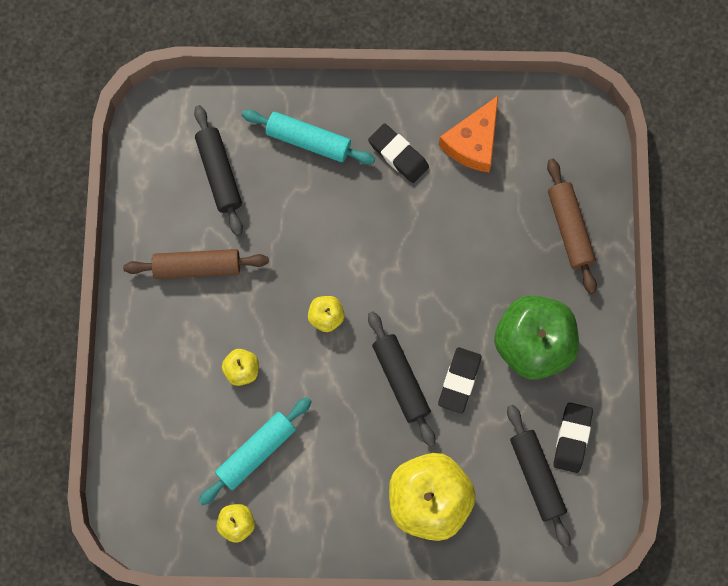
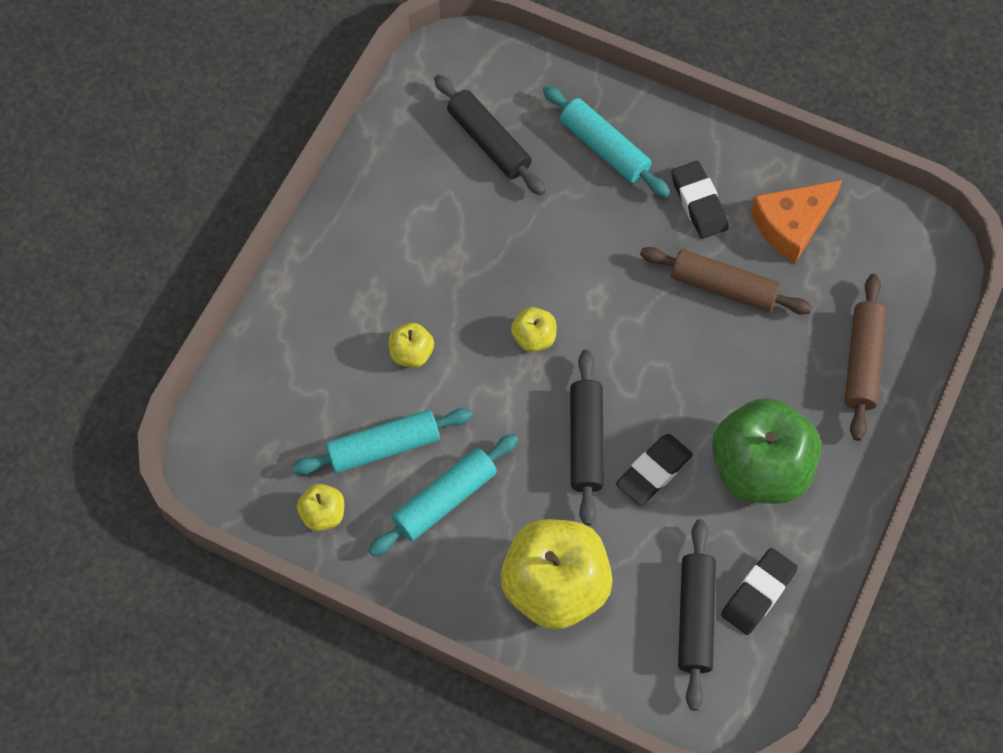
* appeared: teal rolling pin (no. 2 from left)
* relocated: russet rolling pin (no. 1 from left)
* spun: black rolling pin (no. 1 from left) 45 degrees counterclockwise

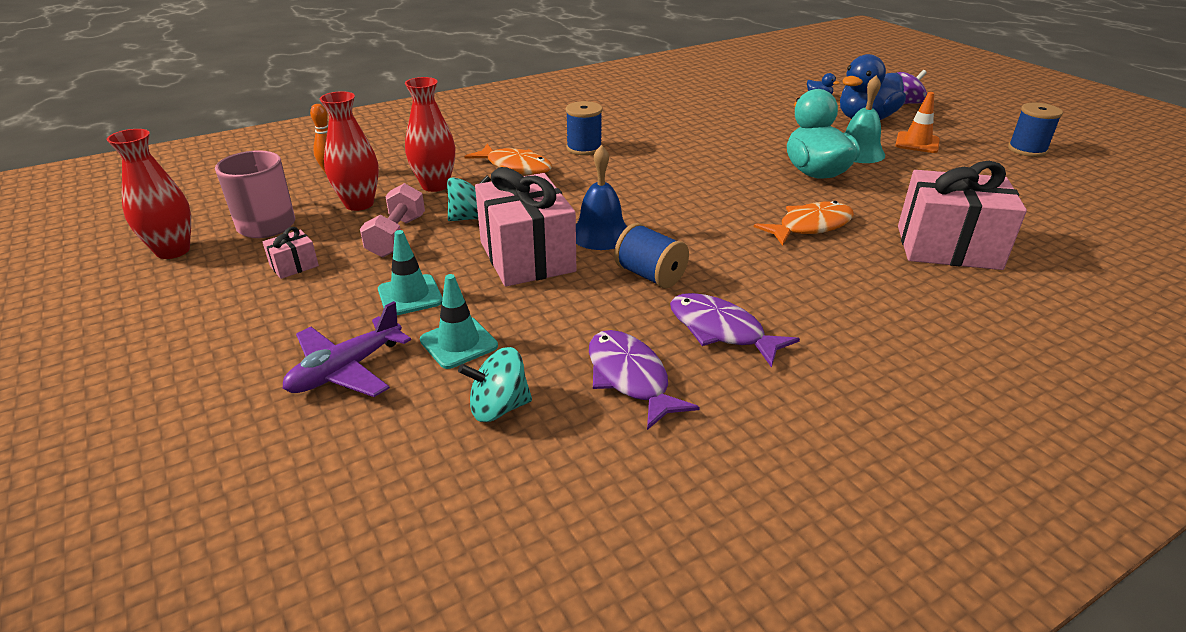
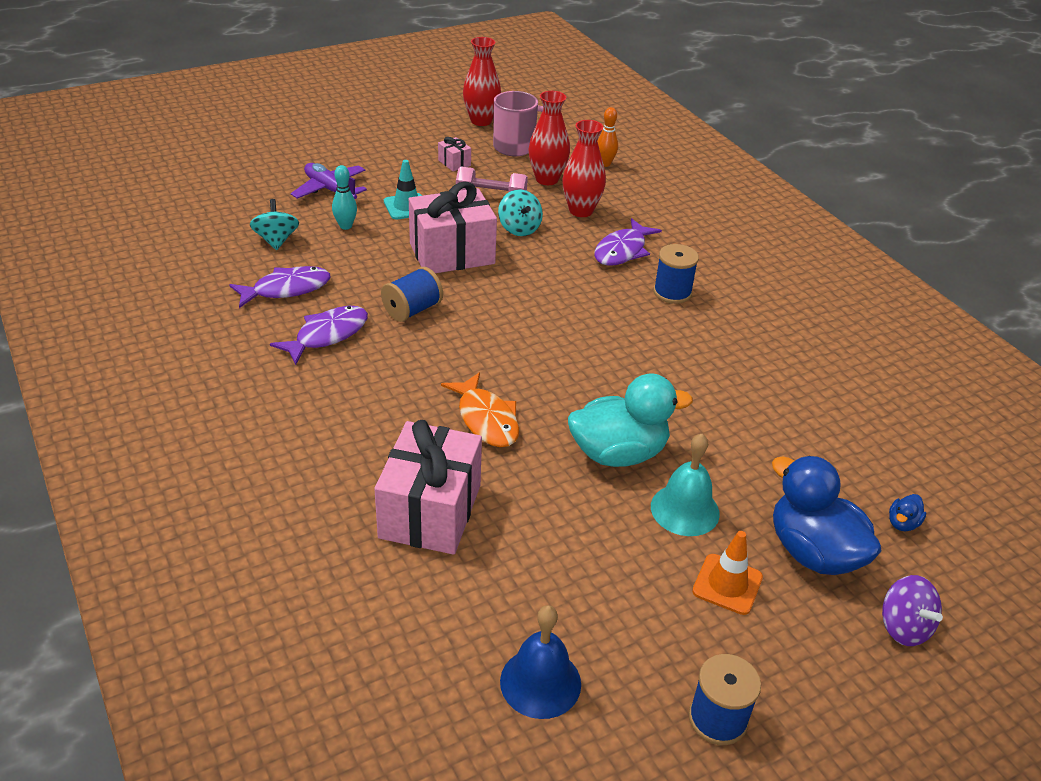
* relocated: royal blue hand bell
* exchanged: teal safety cone (no. 2 from left) to teal skittle
* colour: orange toy fish (no. 1 from left) to violet toy fish (no. 3 from left)

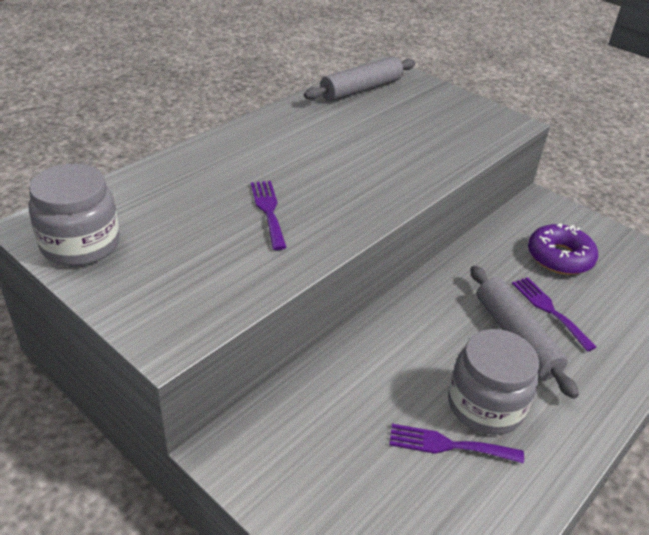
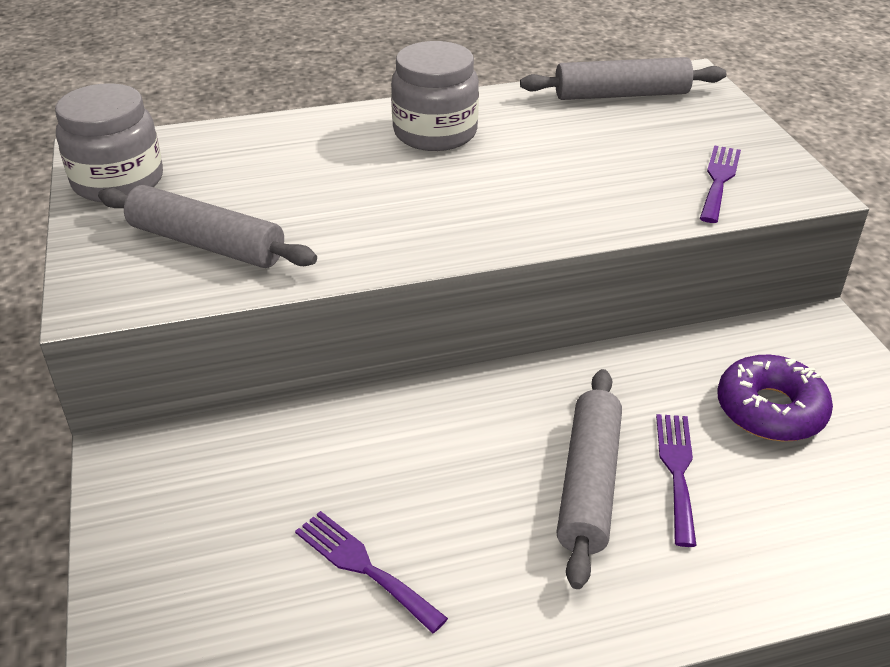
* appeared: gray rolling pin (no. 1 from left)
* relocated: violet fork (no. 1 from left in the first image) to violet fork (no. 3 from left)
* relocated: gray jar (no. 2 from left)

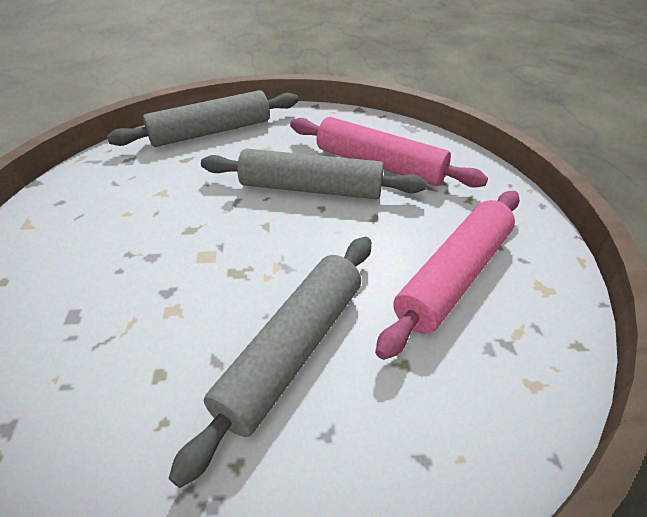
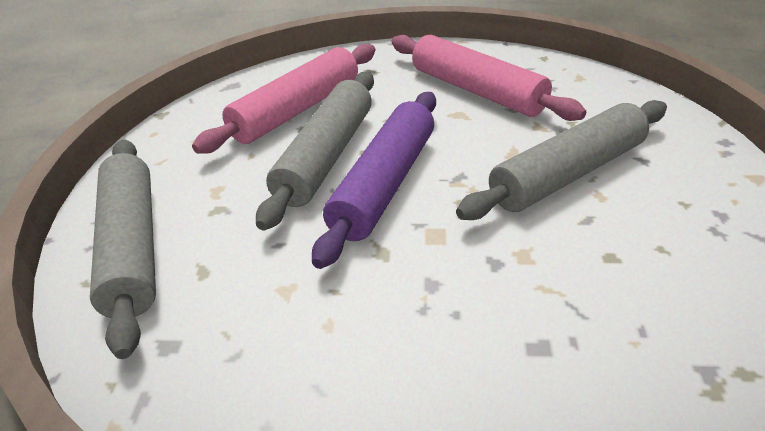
* appeared: violet rolling pin
* spun: gray rolling pin (no. 2 from left in the first image) 75 degrees counterclockwise

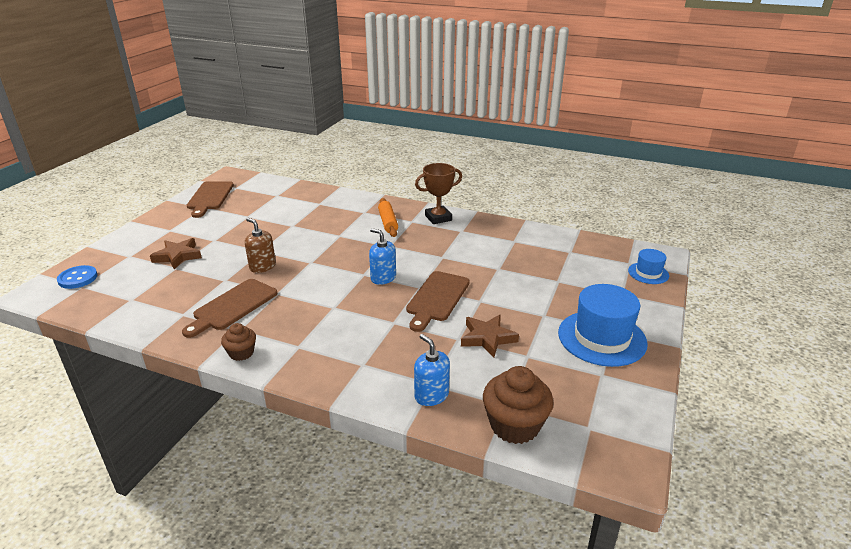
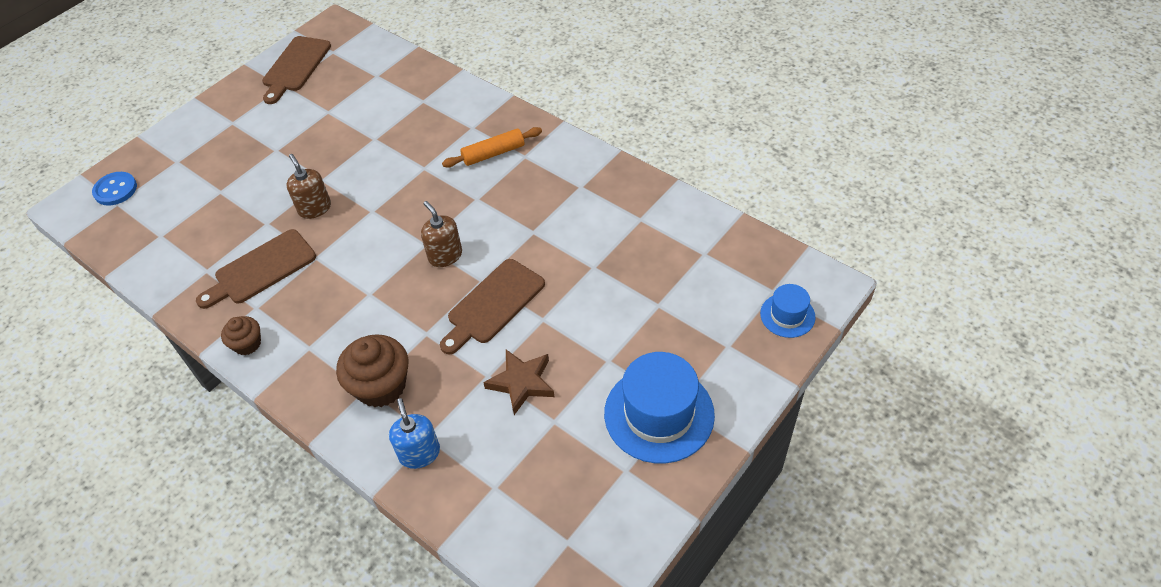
* missing: russet star shape (no. 1 from left)
* missing: russet prize cup
* relocated: russet cupcake (no. 2 from left)
* colour: royal blue soap dispenser (no. 1 from left) to russet soap dispenser (no. 2 from left)
* spun: orange rolling pin 60 degrees clockwise

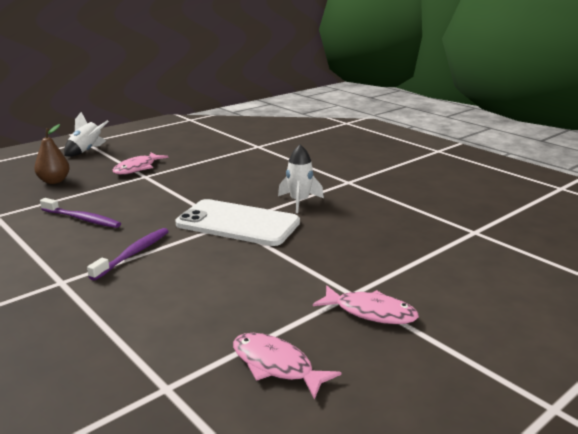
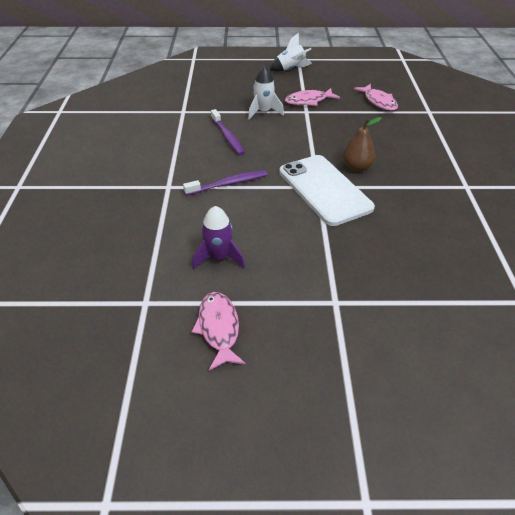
* appeared: violet rocket
* relocated: russet pear
* relocated: white rocket (no. 2 from left in the first image) to white rocket (no. 1 from left)
* relocated: rose-pink toy fish (no. 3 from left)

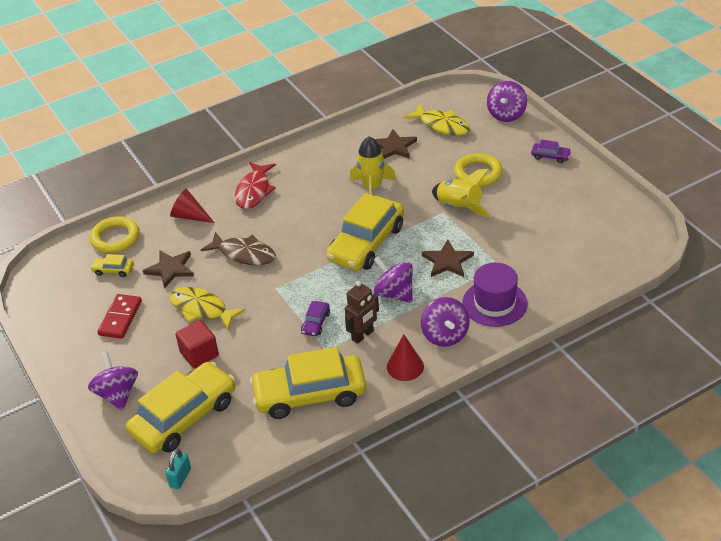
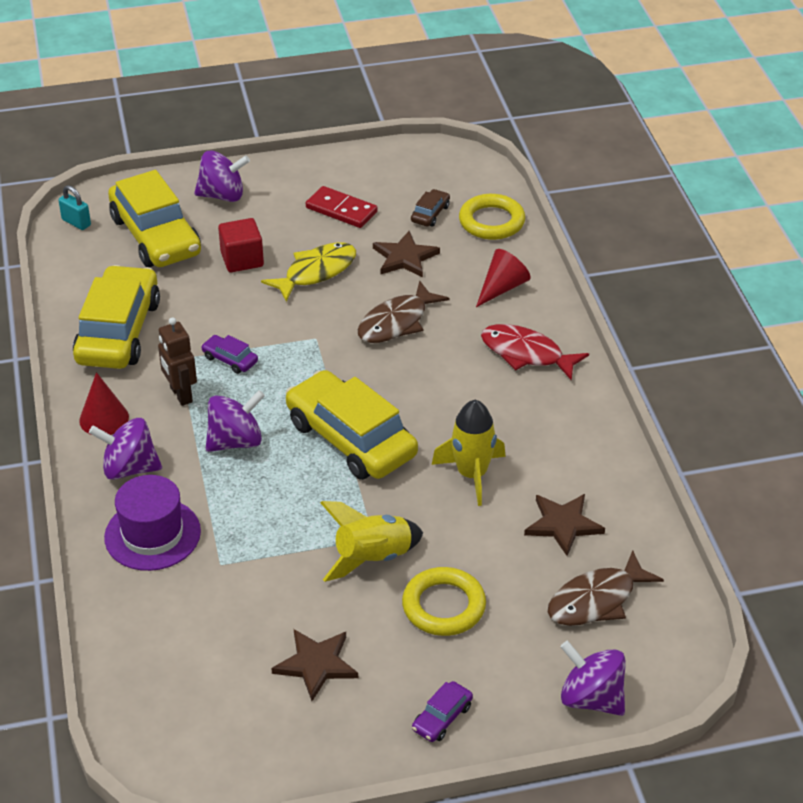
* relocated: russet star shape (no. 3 from left in the first image) to russet star shape (no. 1 from left)
* colour: bright yellow car (no. 1 from left) to russet car
* colour: bright yellow toy fish (no. 2 from left) to russet toy fish (no. 2 from left)

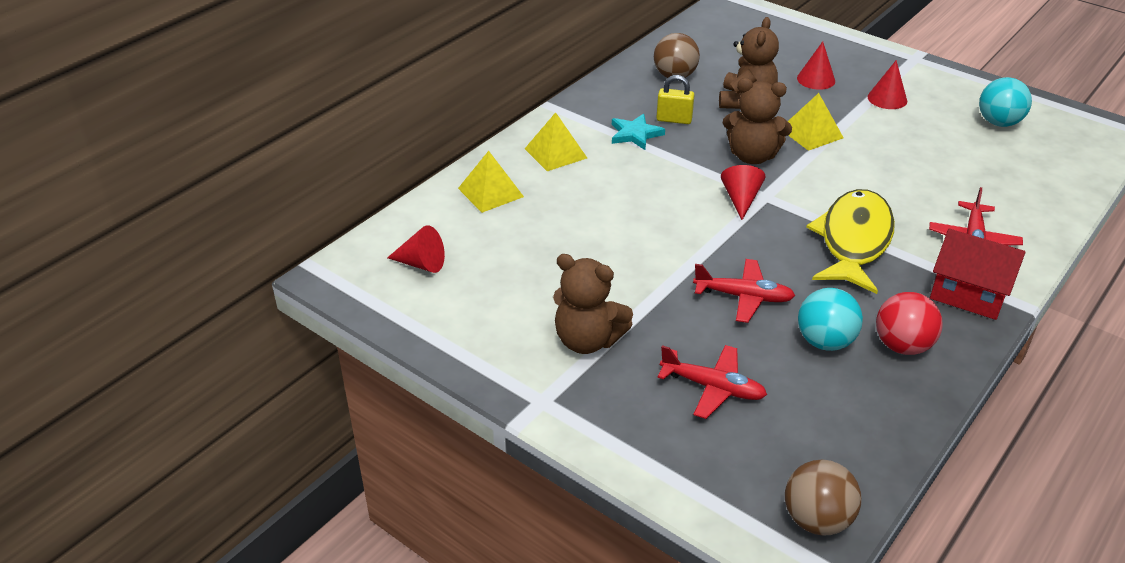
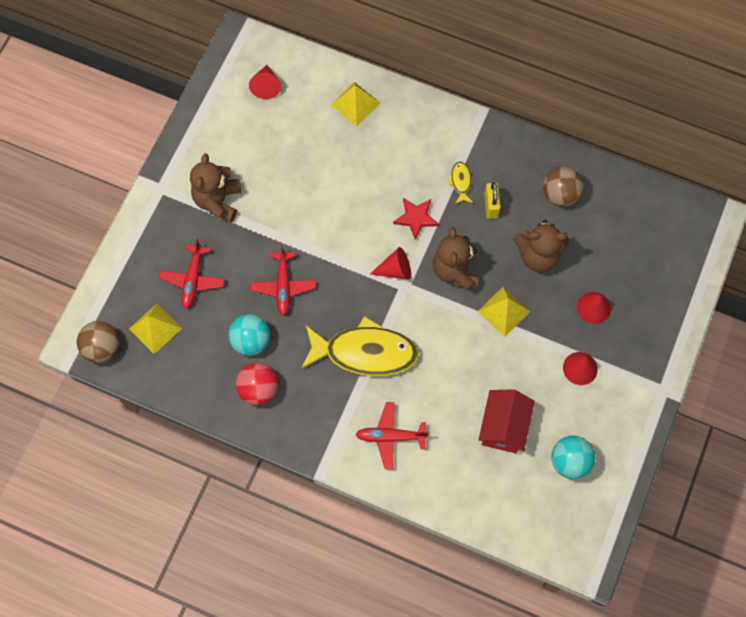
* appeared: crimson star shape
* relocated: bright yellow solid pyramid (no. 2 from left in the first image) to bright yellow solid pyramid (no. 1 from left)
* relocated: crimson house
* exchanged: teal star shape to bright yellow toy fish (no. 2 from left)

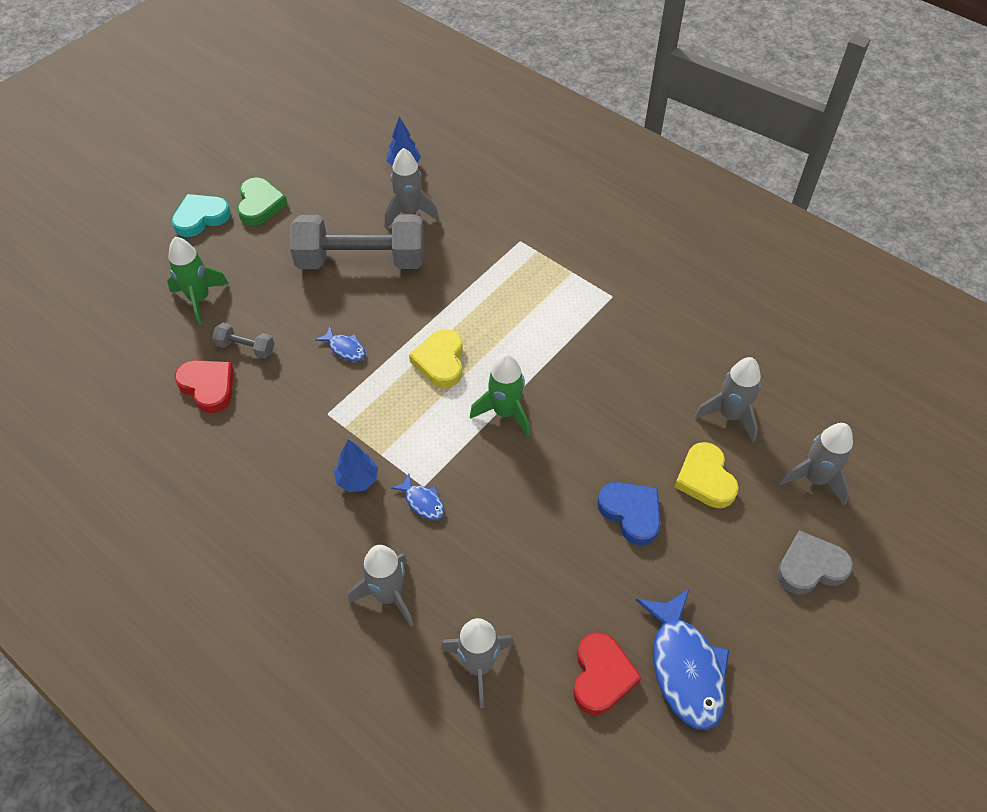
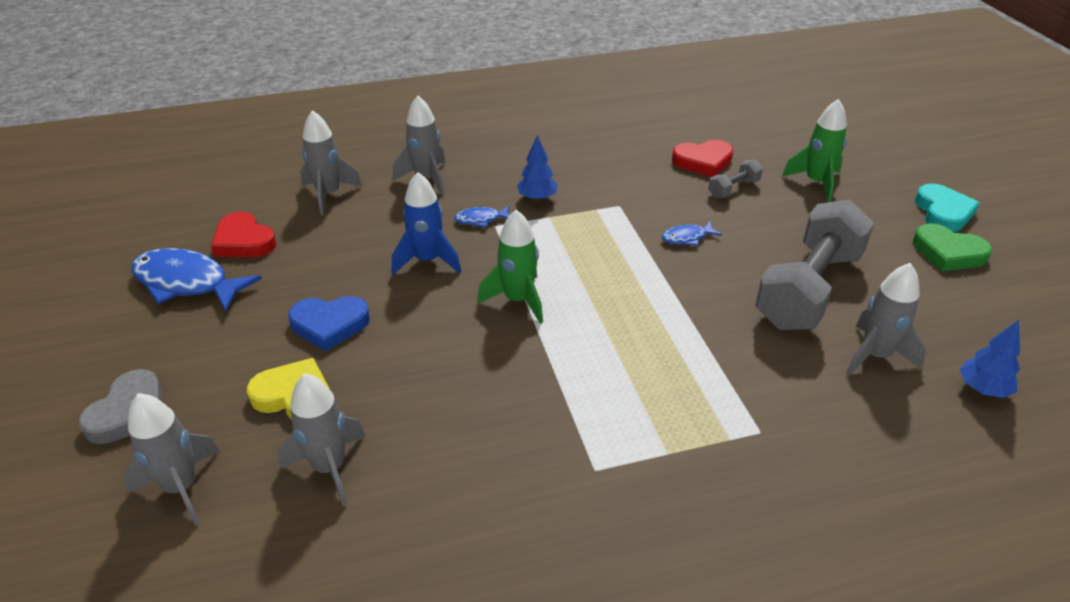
* missing: bright yellow heart (no. 1 from left)
* appeared: royal blue rocket

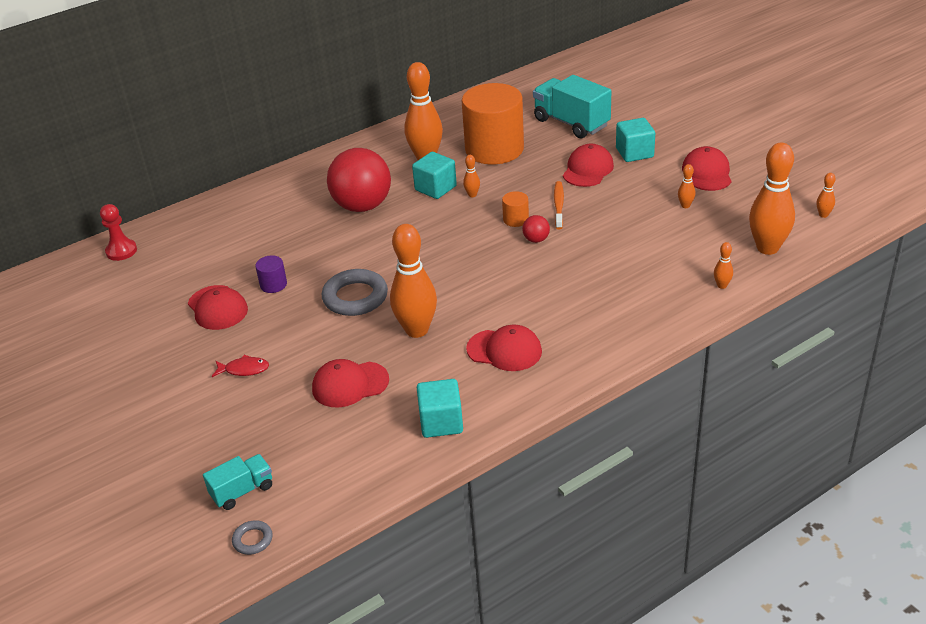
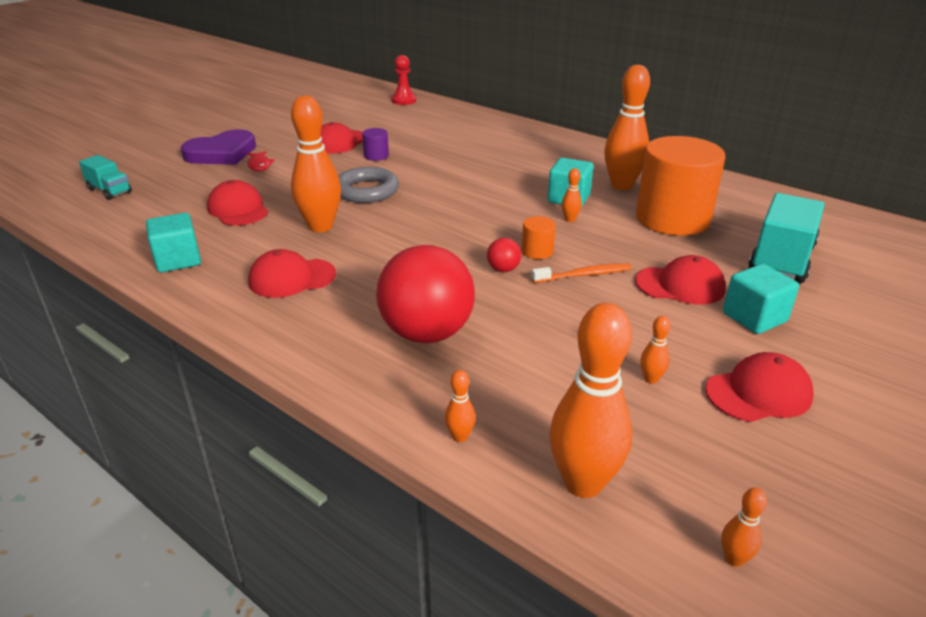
* missing: gray ring (no. 1 from left)
* appeared: violet heart
* relocated: crimson sphere (no. 1 from left)
* spun: crimson baseball cap (no. 3 from left in the first image) 75 degrees clockwise

